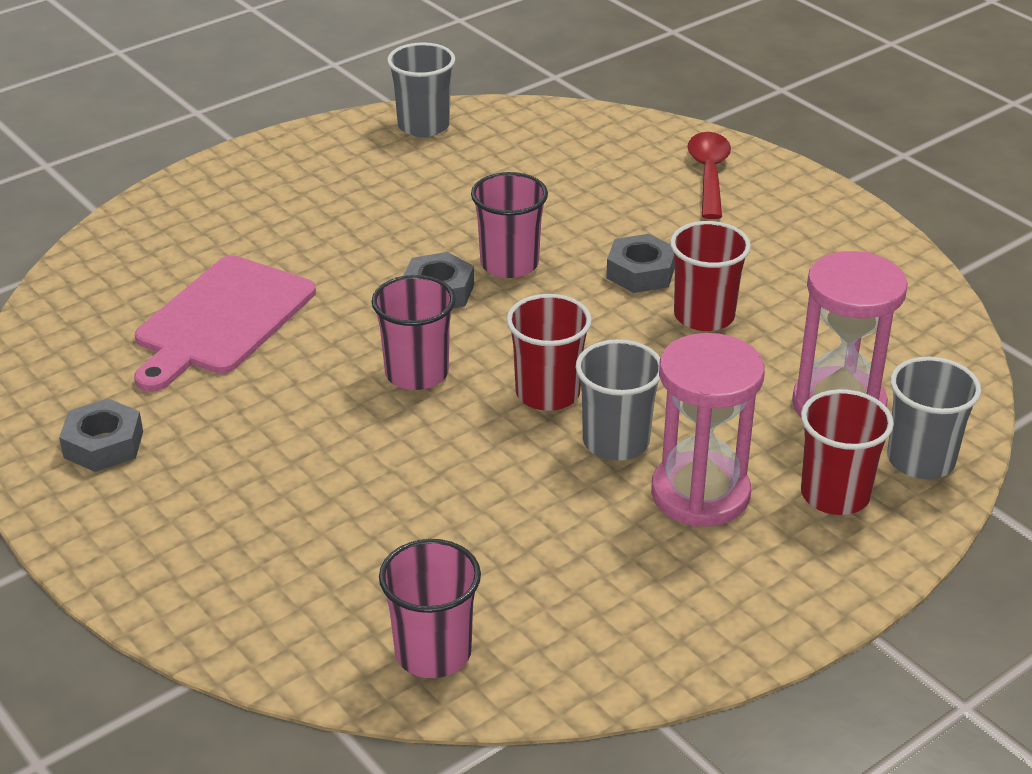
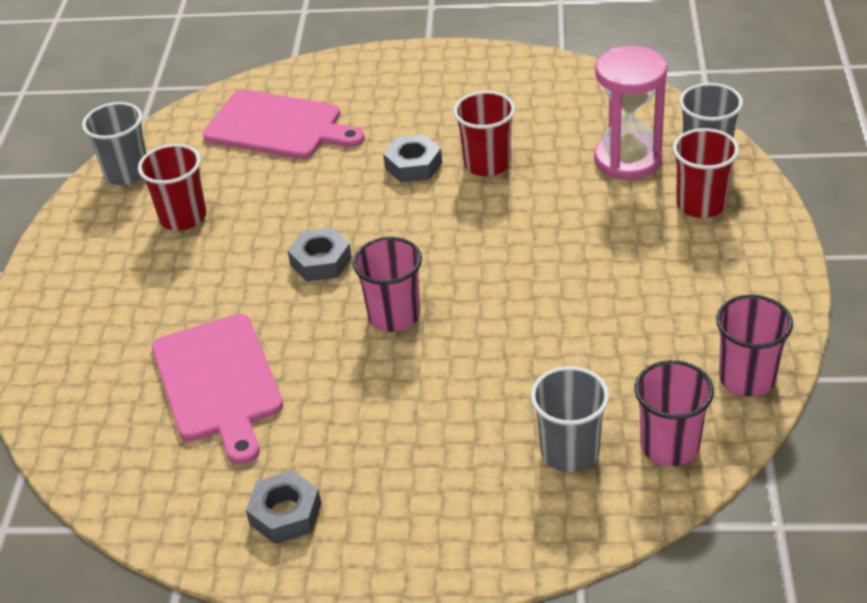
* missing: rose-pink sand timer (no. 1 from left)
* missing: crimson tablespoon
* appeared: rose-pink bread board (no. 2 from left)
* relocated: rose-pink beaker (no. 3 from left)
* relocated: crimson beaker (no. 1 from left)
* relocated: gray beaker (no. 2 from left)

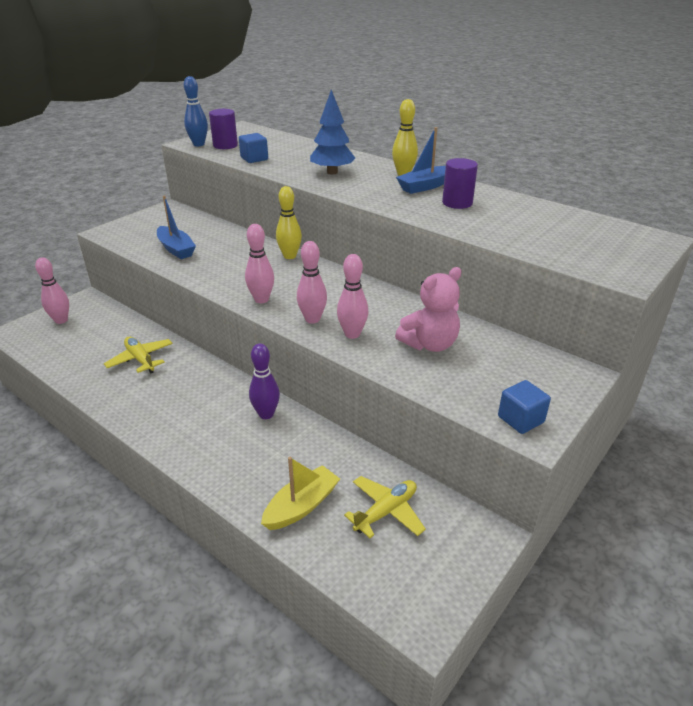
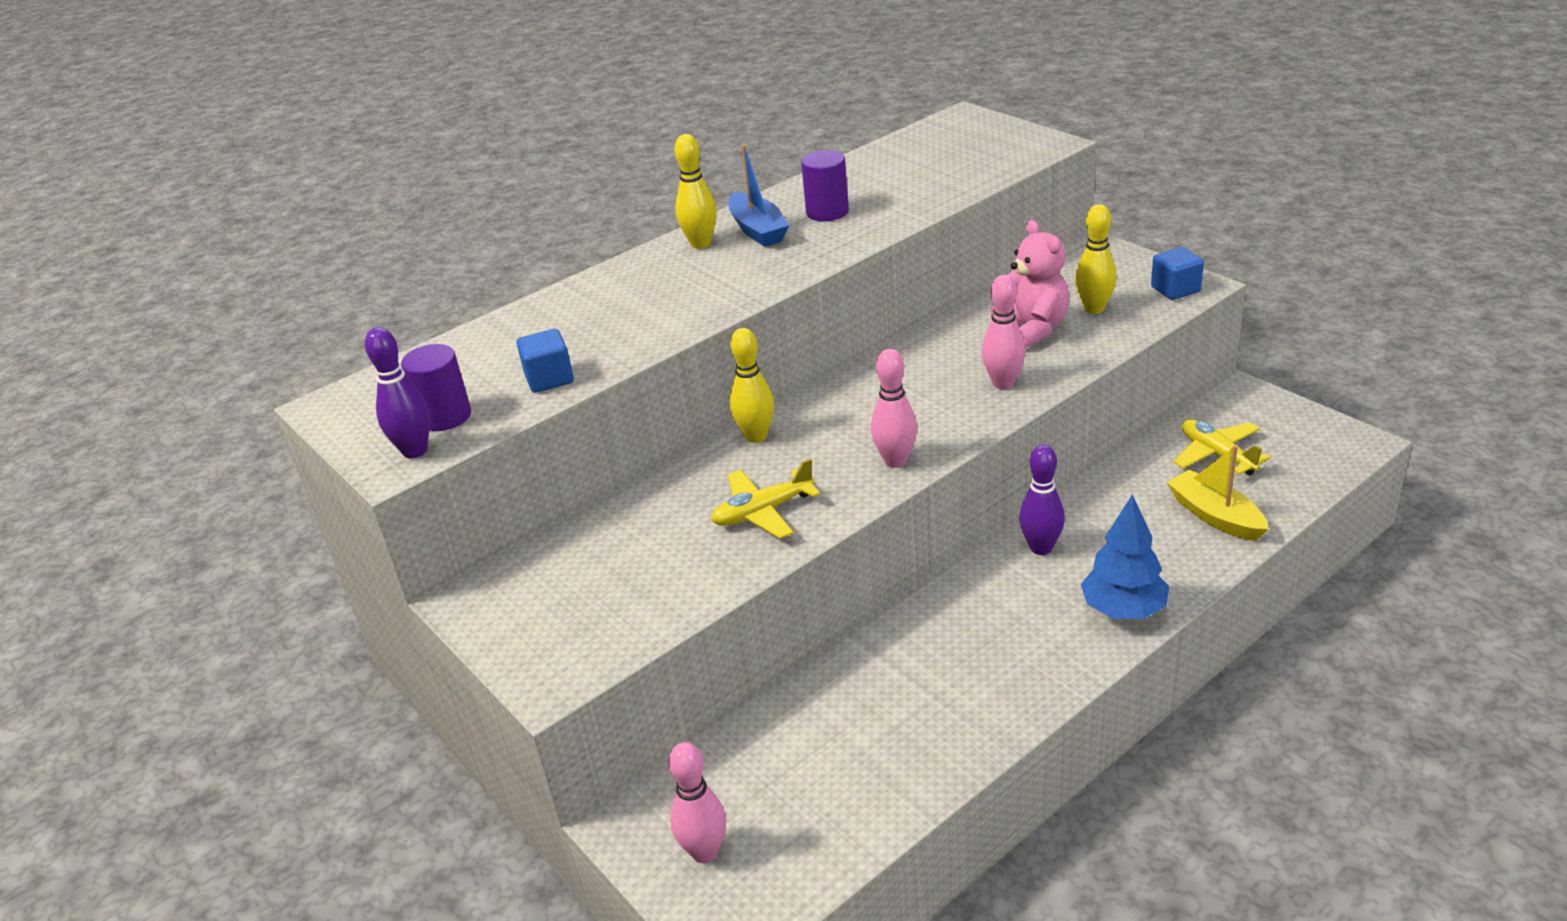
* missing: royal blue sailboat (no. 1 from left)
* missing: rose-pink skittle (no. 3 from left)
* appeared: bright yellow skittle (no. 3 from left)
* relocated: bright yellow toy plane (no. 1 from left)
* relocated: royal blue fir tree
* colour: royal blue skittle to violet skittle (no. 1 from left)

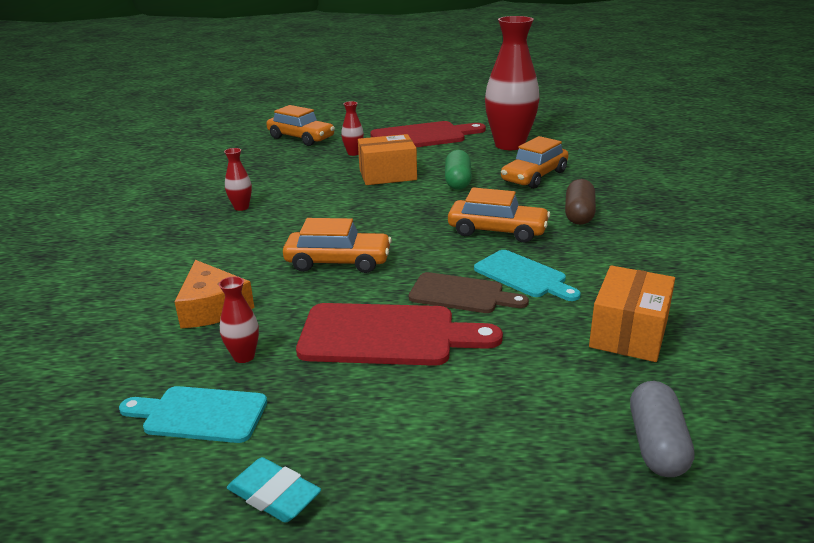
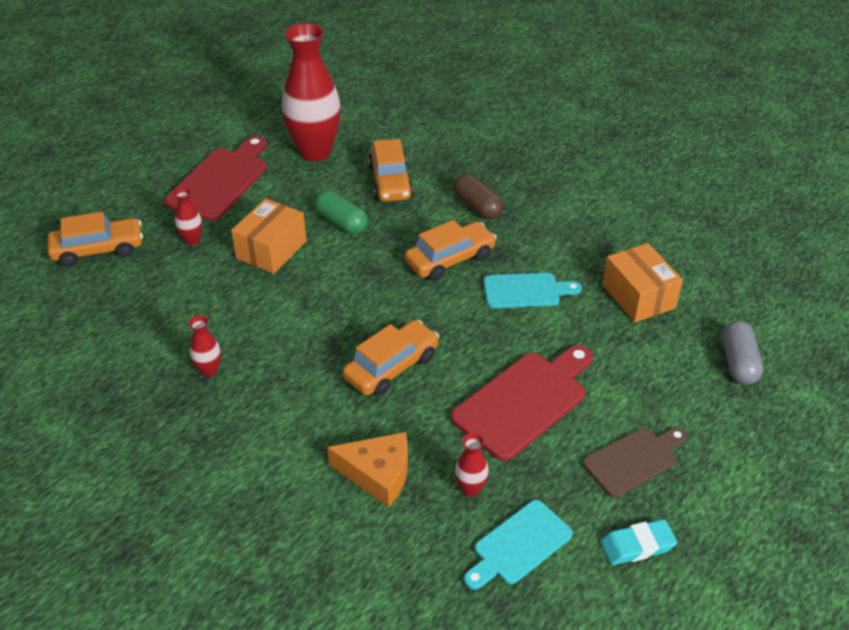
* relocated: russet bread board
* spun: gray capsule 45 degrees clockwise

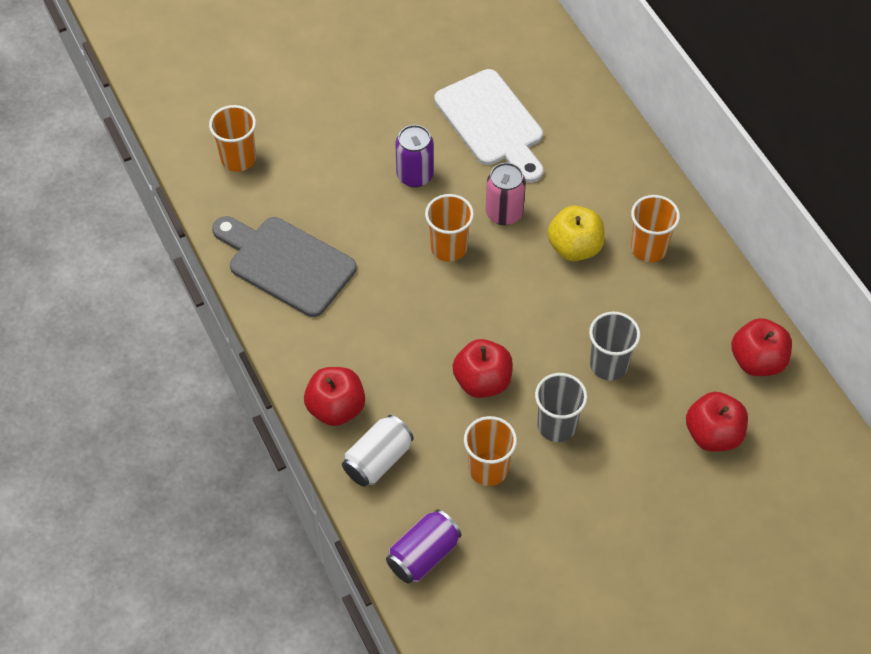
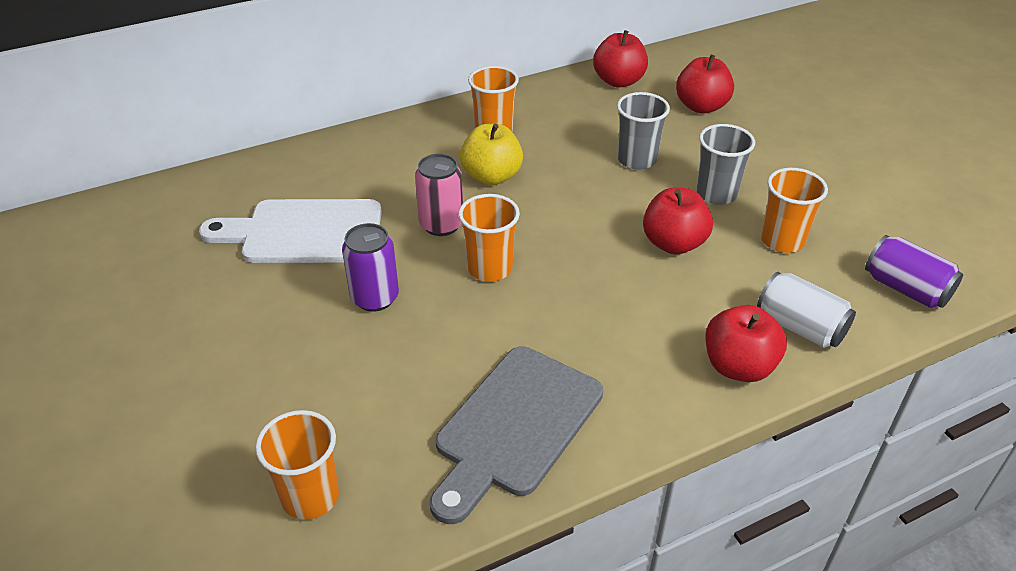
* spun: white bread board 150 degrees counterclockwise

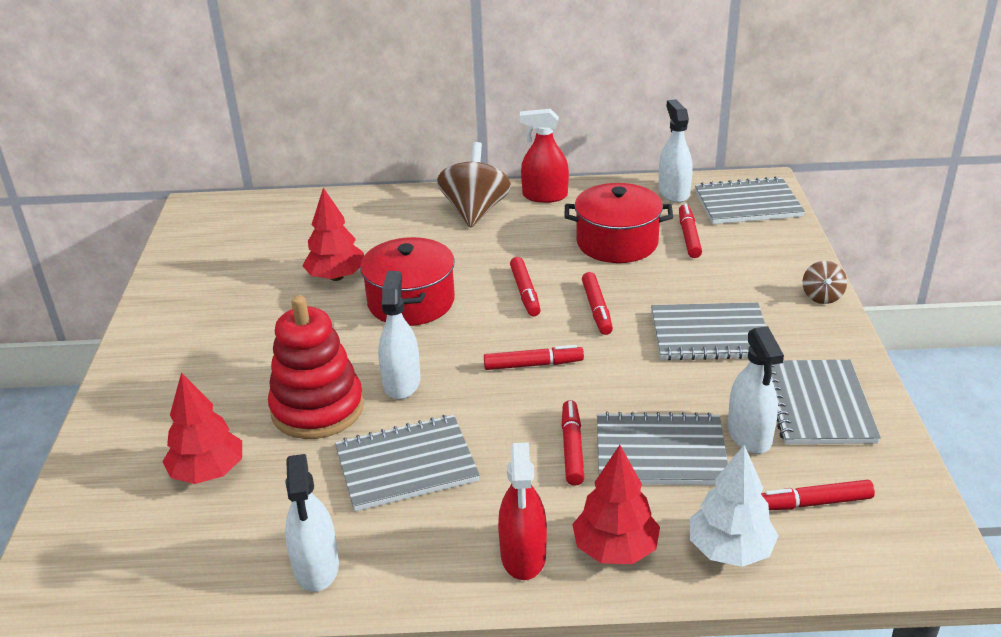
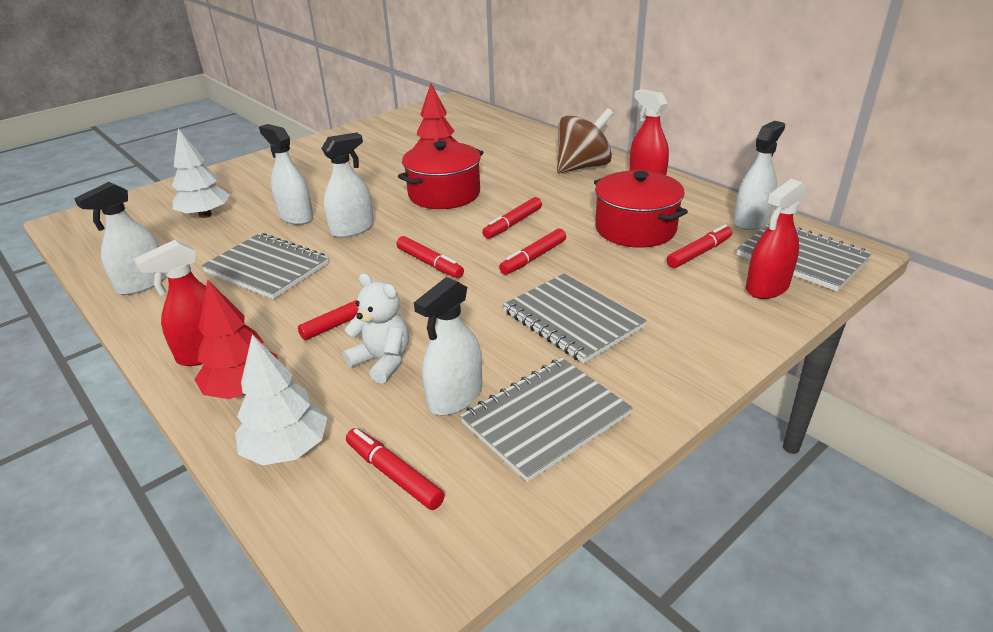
* missing: russet whirligig (no. 2 from left)
* appeared: crimson spray bottle (no. 3 from left)
* exchanged: crimson stacking rings to white spray bottle (no. 2 from left)
* exchanged: gray notepad (no. 2 from left) to white teddy
* colour: crimson fir tree (no. 1 from left) to white fir tree (no. 1 from left)

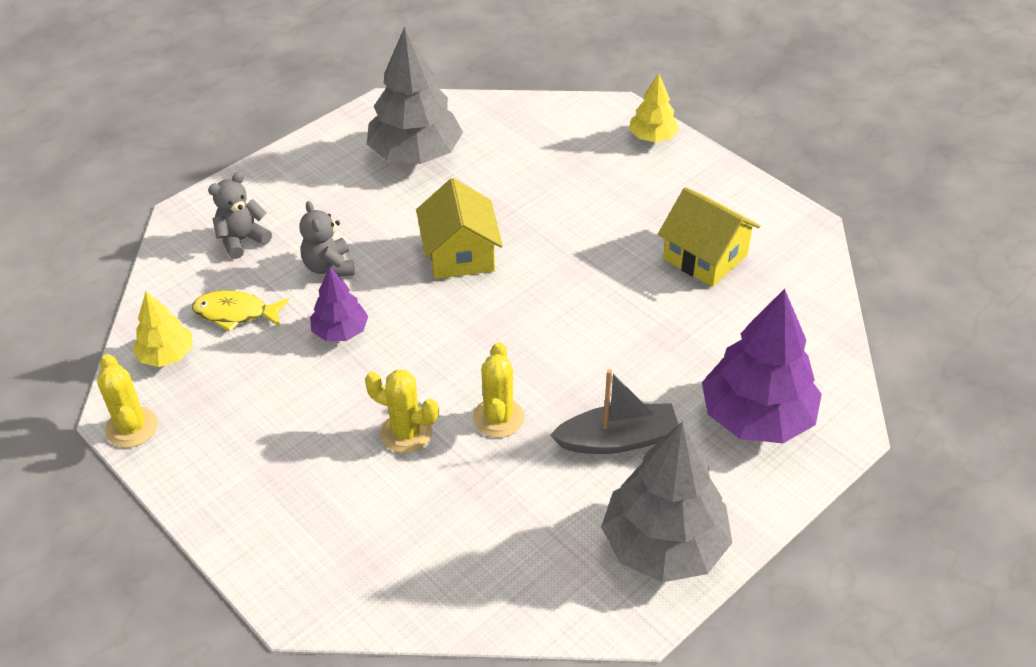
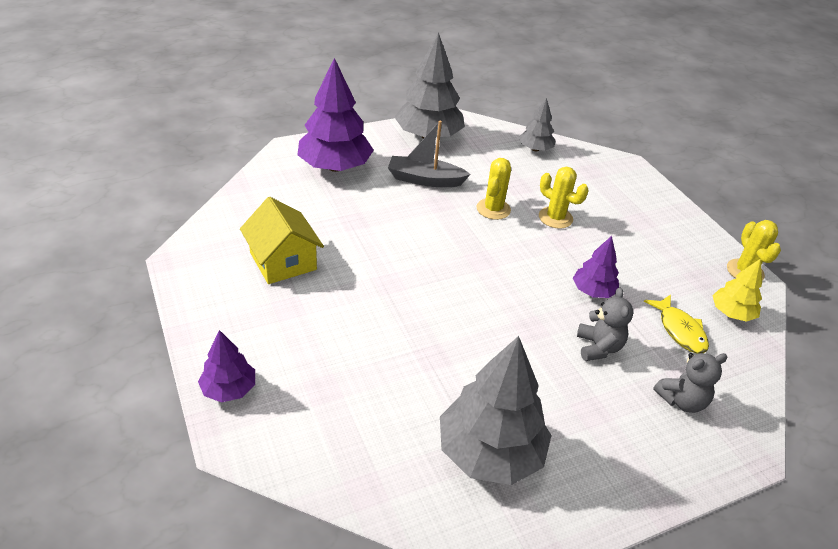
* missing: bright yellow house (no. 1 from left)
* appeared: gray fir tree (no. 3 from left)
* colour: bright yellow fir tree (no. 2 from left) to violet fir tree (no. 1 from left)
* spun: bright yellow toy fish 45 degrees clockwise

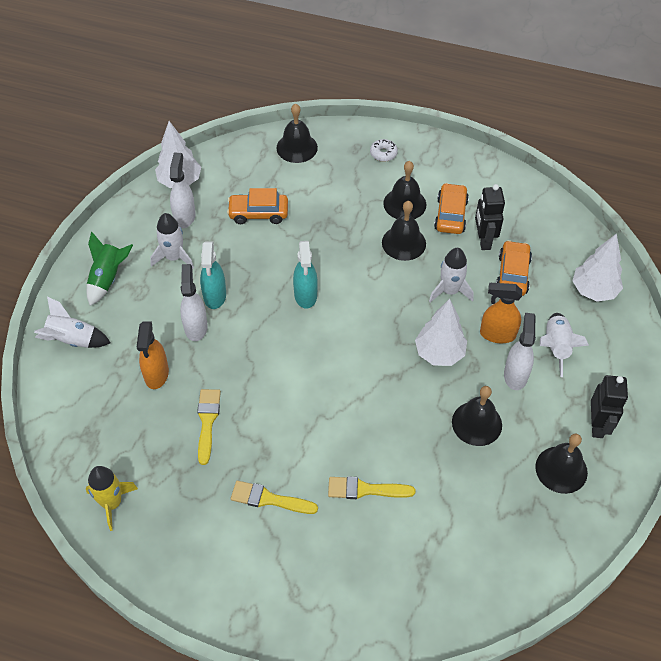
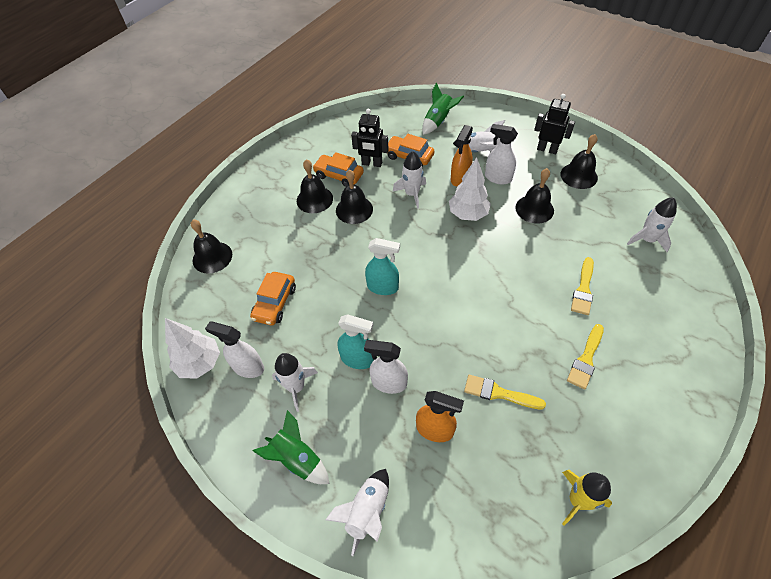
* missing: white donut
* appeared: white rocket (no. 5 from left)
* exchanged: white fir tree (no. 3 from left) to leaf-green rocket (no. 2 from left)

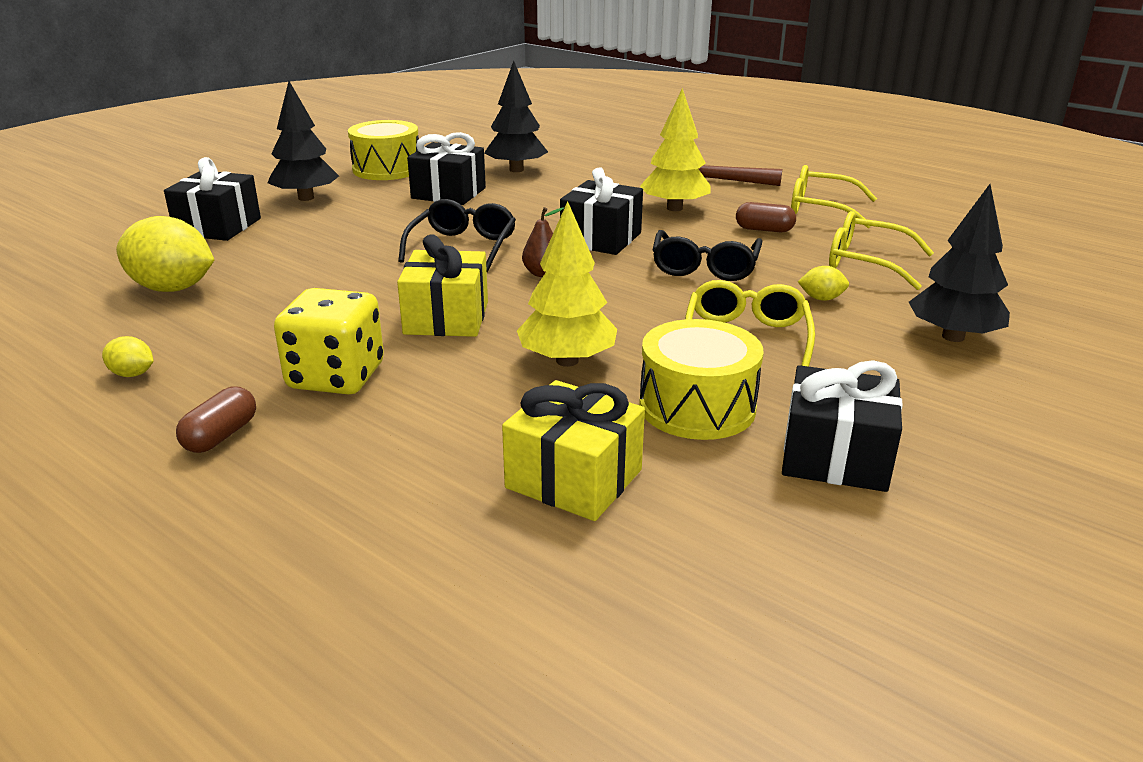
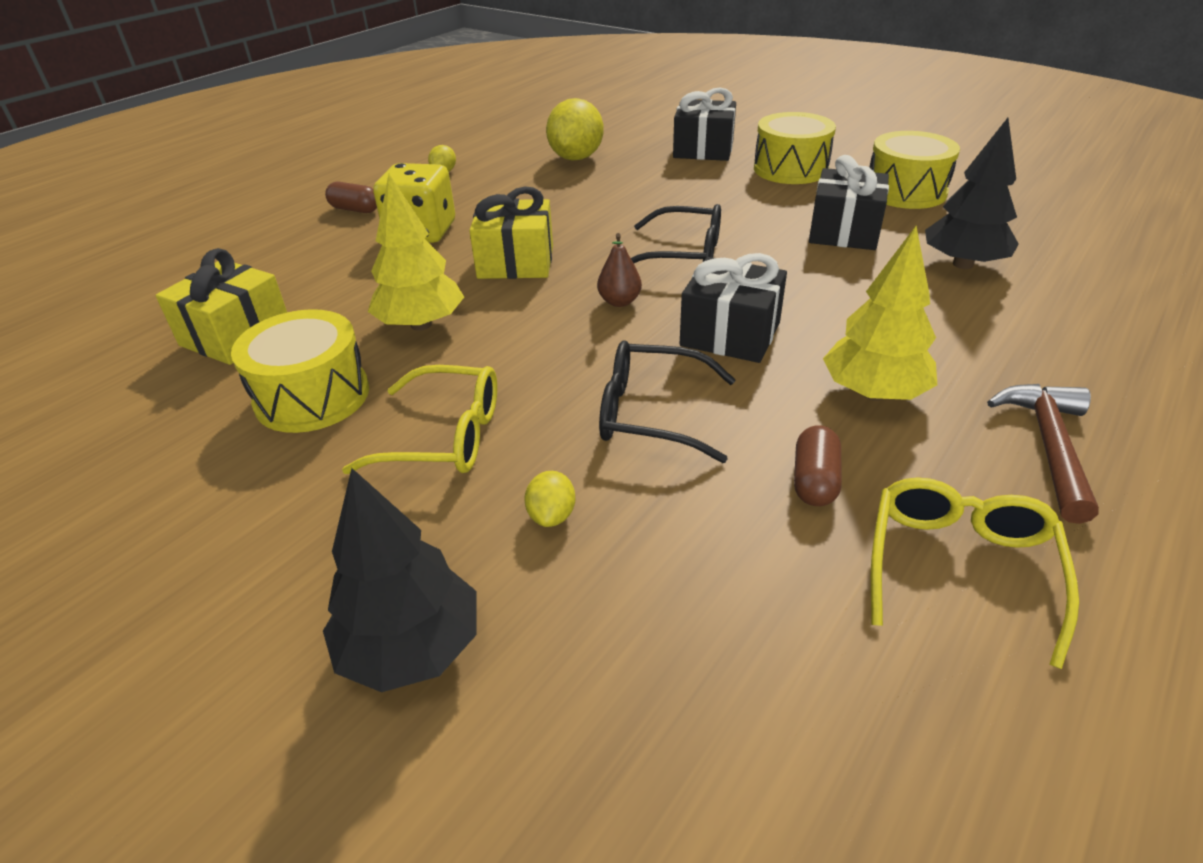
* missing: black present (no. 4 from left)
* missing: bright yellow spectacles (no. 3 from left)
* exchanged: black fir tree (no. 1 from left) to bright yellow toy drum (no. 2 from left)

